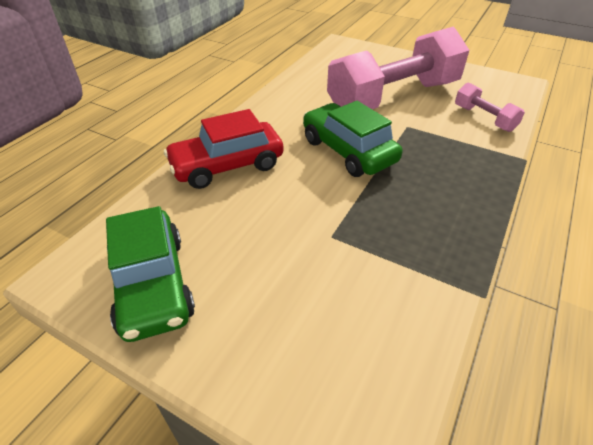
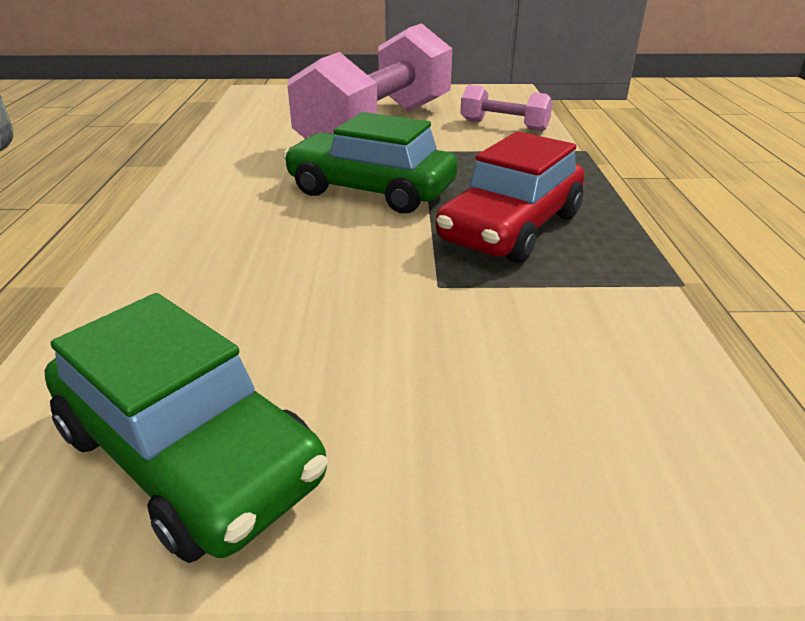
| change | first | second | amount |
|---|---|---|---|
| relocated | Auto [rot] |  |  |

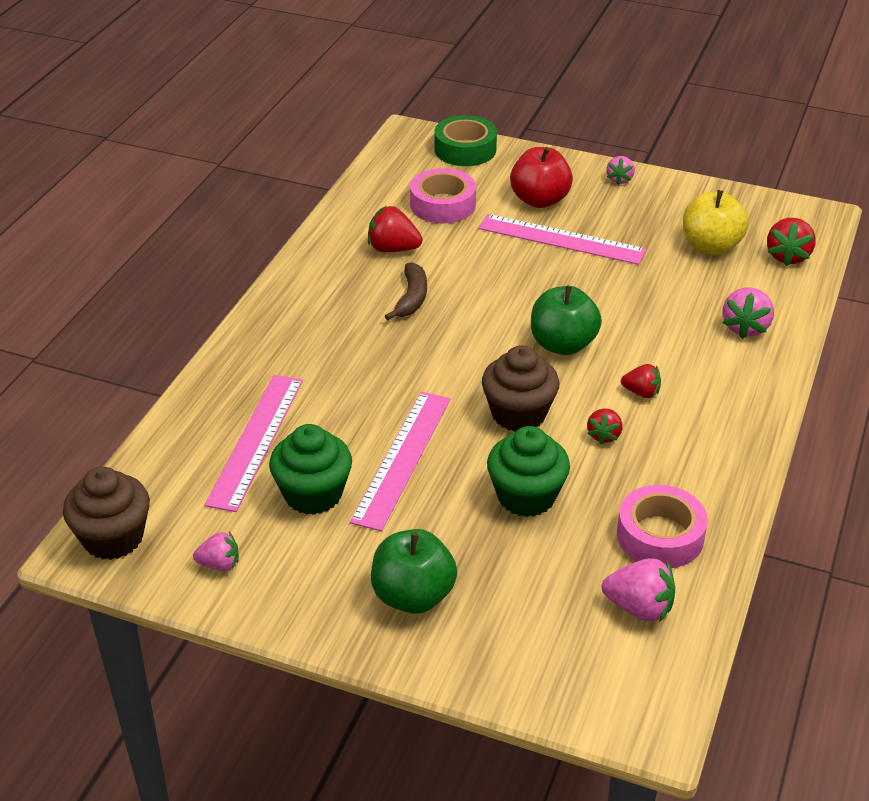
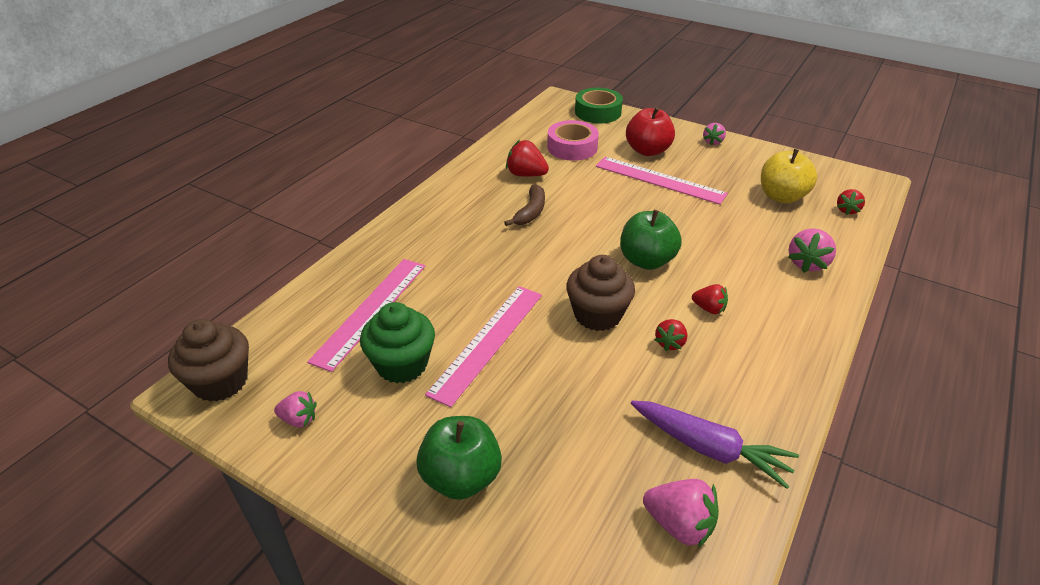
| change | first | second | amount |
|---|---|---|---|
| size | Erdbeere [rot] (no. 4 from left) |  | x0.64 |
| missing | Muffin [grün] (no. 2 from left) |  |  |
| exchanged | Klebeband [rosa] (no. 2 from left) | Karotte [lila] |  |

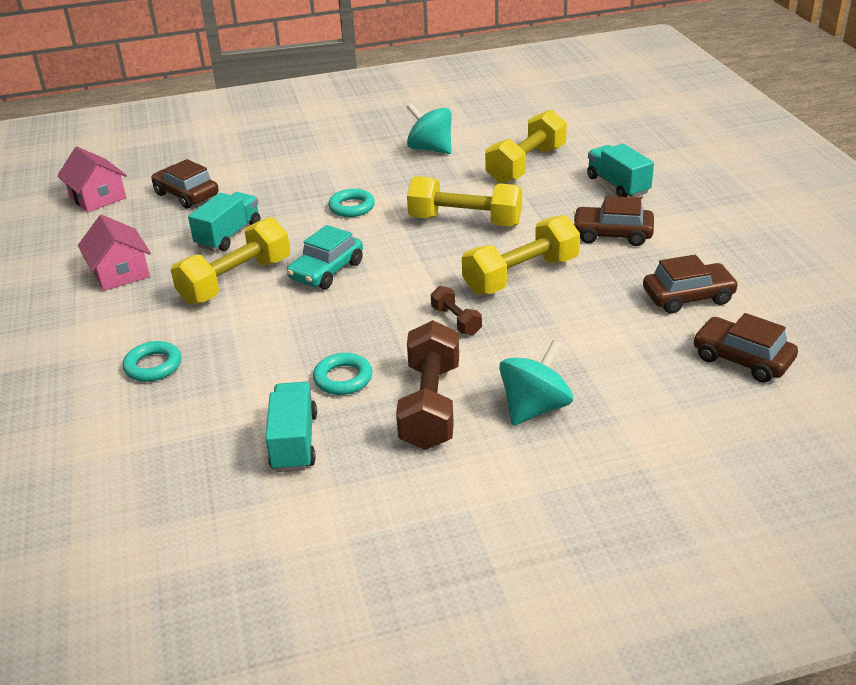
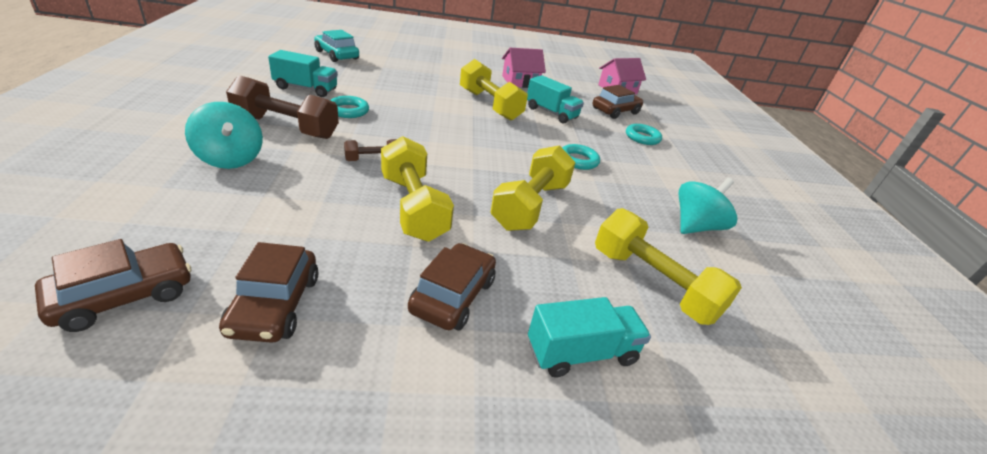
| change | first | second | amount |
|---|---|---|---|
| relocated | Auto [türkis] |  |  |
| relocated | Ring [türkis] (no. 1 from left in the first image) | Ring [türkis] (no. 3 from left) |  |

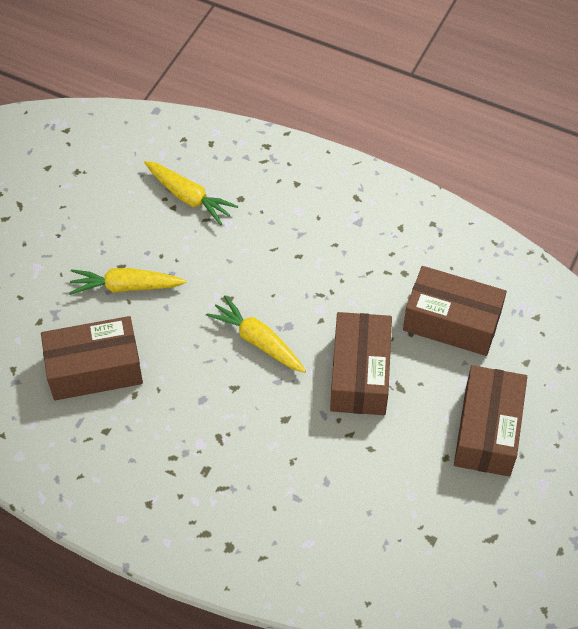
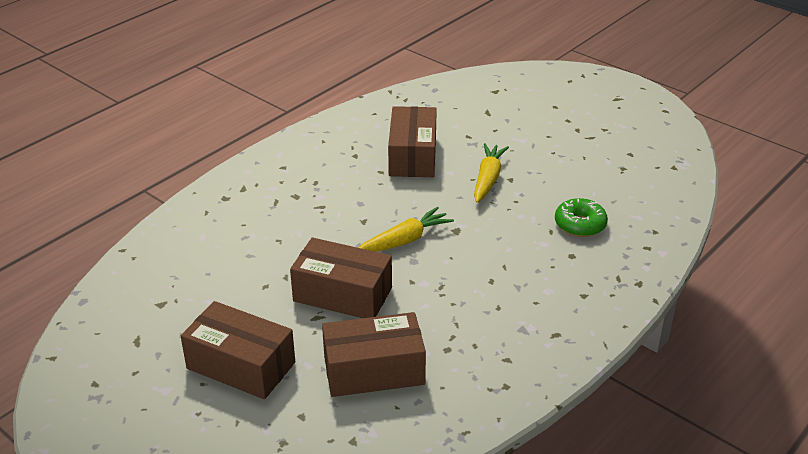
| change | first | second | amount |
|---|---|---|---|
| exchanged | Karotte [gelb] (no. 2 from left) | Donut [grün] |  |
| spun | Schachtel [braun] (no. 3 from left) |  | 45 degrees clockwise |

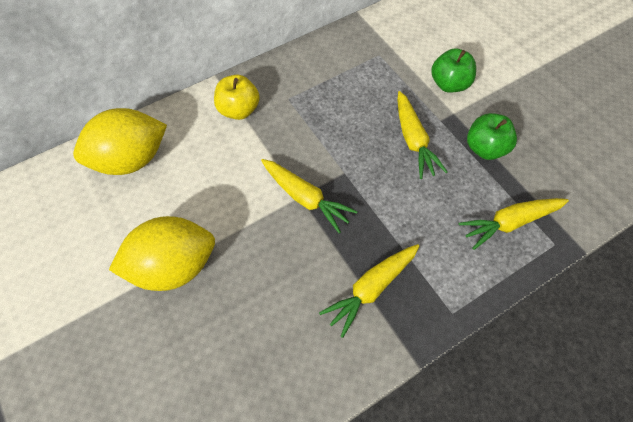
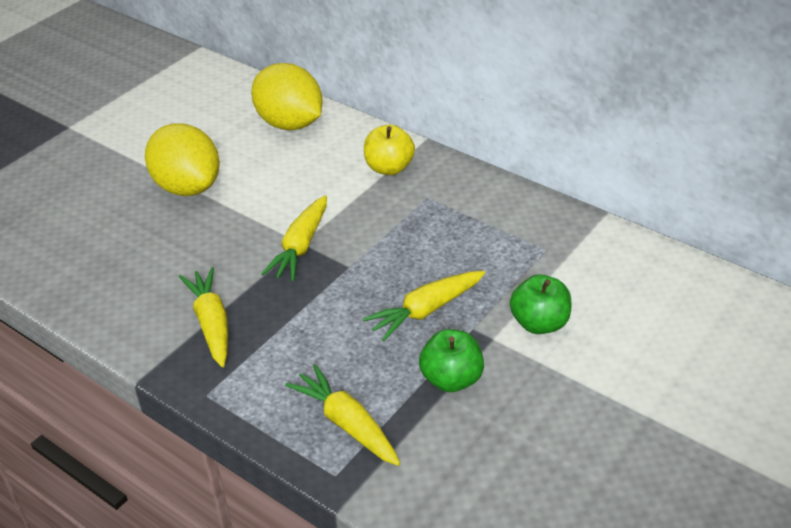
| change | first | second | amount |
|---|---|---|---|
| spun | Karotte [gelb] (no. 2 from left in the first image) | Karotte [gelb] (no. 1 from left) | 45 degrees clockwise |

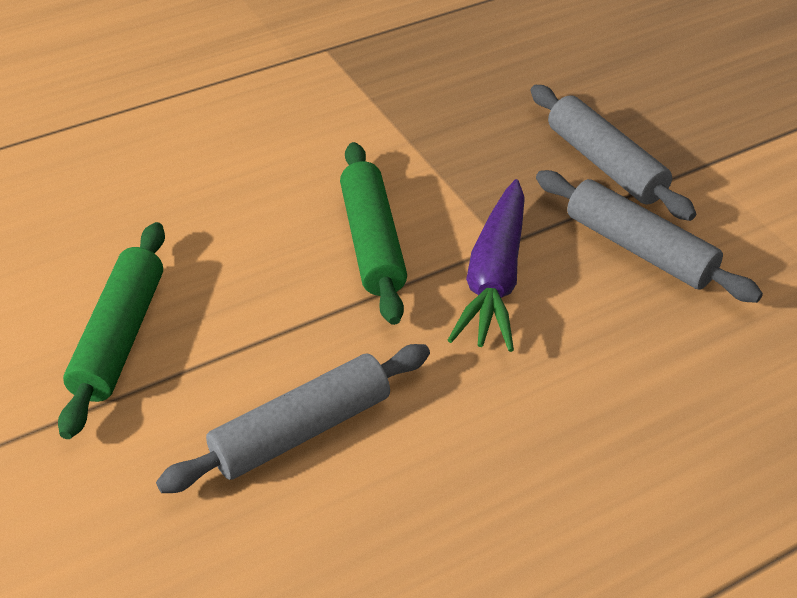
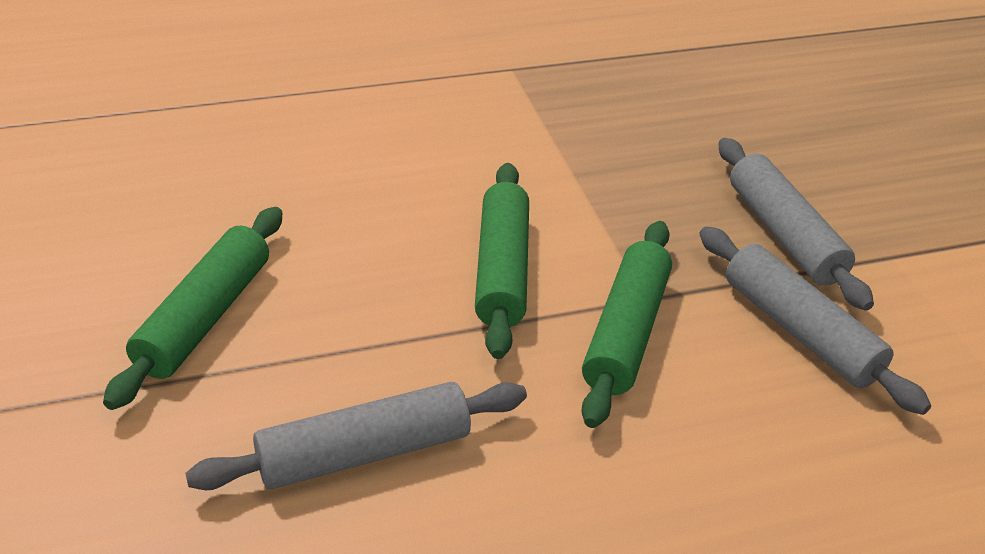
| change | first | second | amount |
|---|---|---|---|
| exchanged | Karotte [lila] | Nudelholz [grün] (no. 3 from left) |  |

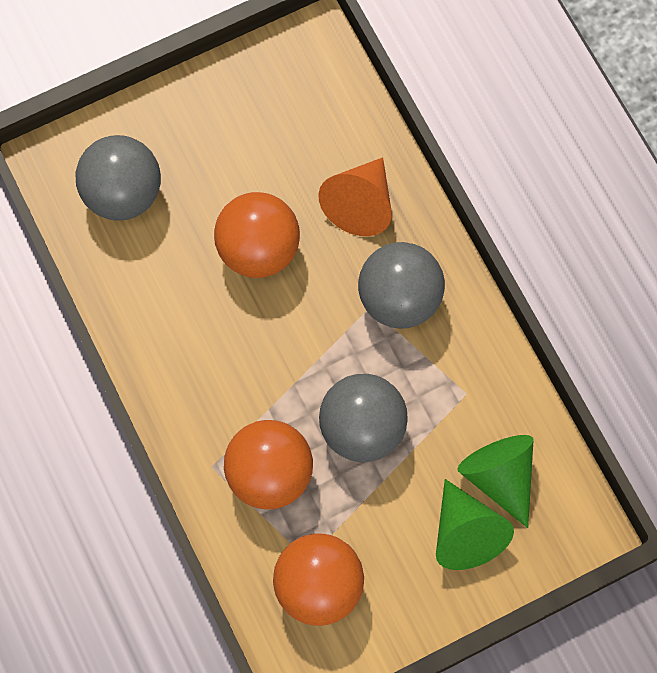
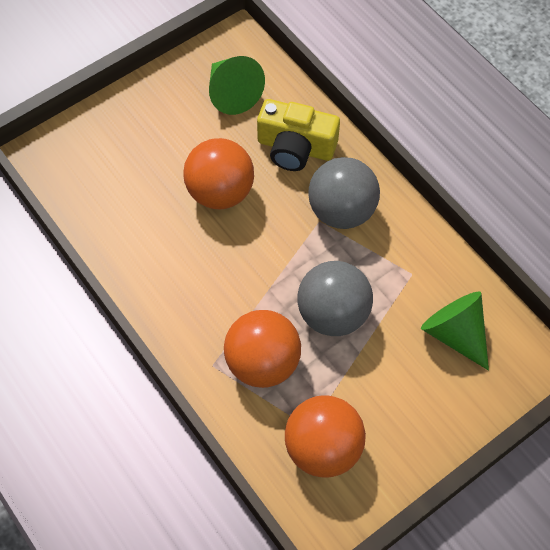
| change | first | second | amount |
|---|---|---|---|
| missing | Ball [grau] (no. 1 from left) |  |  |
| exchanged | Kegel [orange] | Kamera [gelb] |  |
| relocated | Kegel [grün] (no. 1 from left) |  |  |

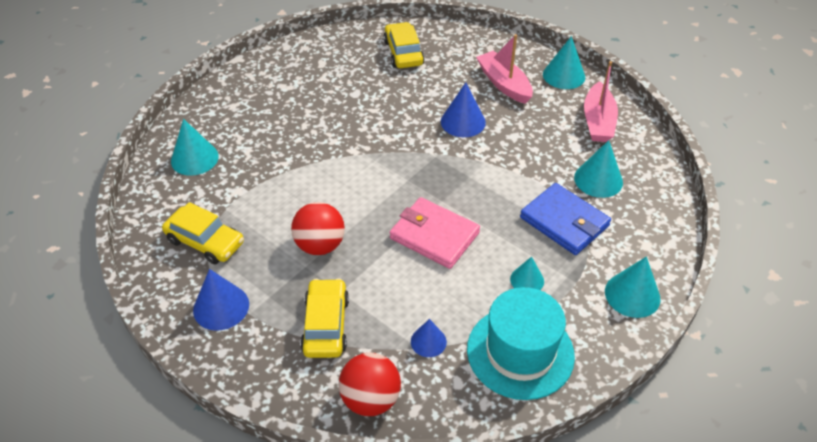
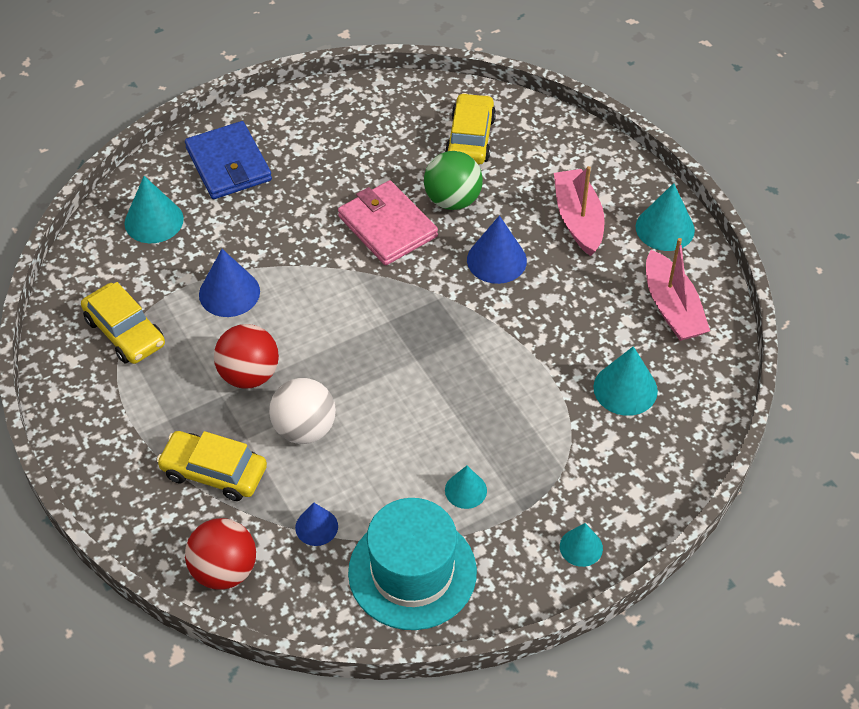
| change | first | second | amount |
|---|---|---|---|
| spun | Boot [rosa] (no. 2 from left) |  | 45 degrees counterclockwise |
| relocated | Geldbörse [blau] |  |  |
| relocated | Geldbörse [rosa] |  |  |
| size | Kegel [türkis] (no. 5 from left in the first image) | Kegel [türkis] (no. 3 from left) | x0.63 |
| relocated | Kegel [blau] (no. 1 from left) |  |  |
| spun | Auto [gelb] (no. 2 from left) |  | 90 degrees counterclockwise |
| appeared |  | Ball [grün] |  |
| appeared |  | Ball [weiß] |  |

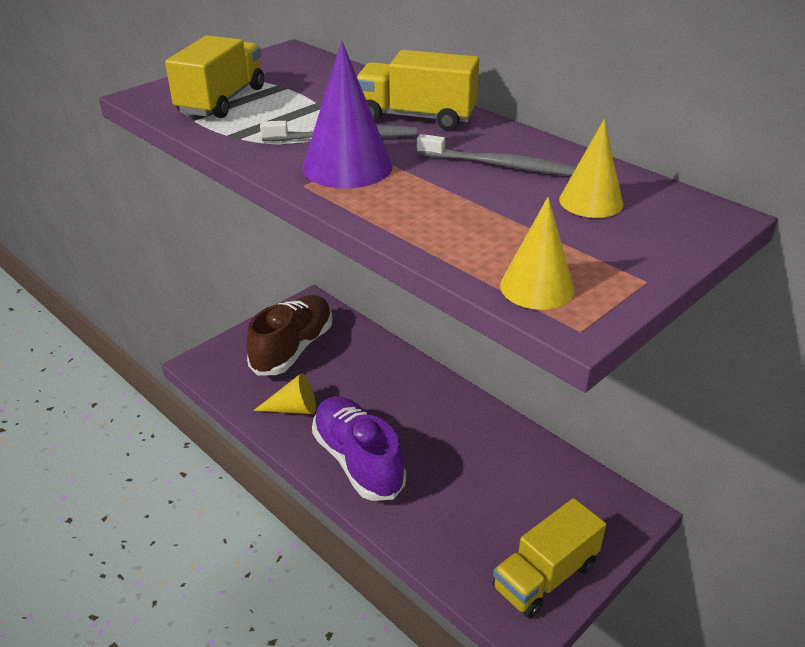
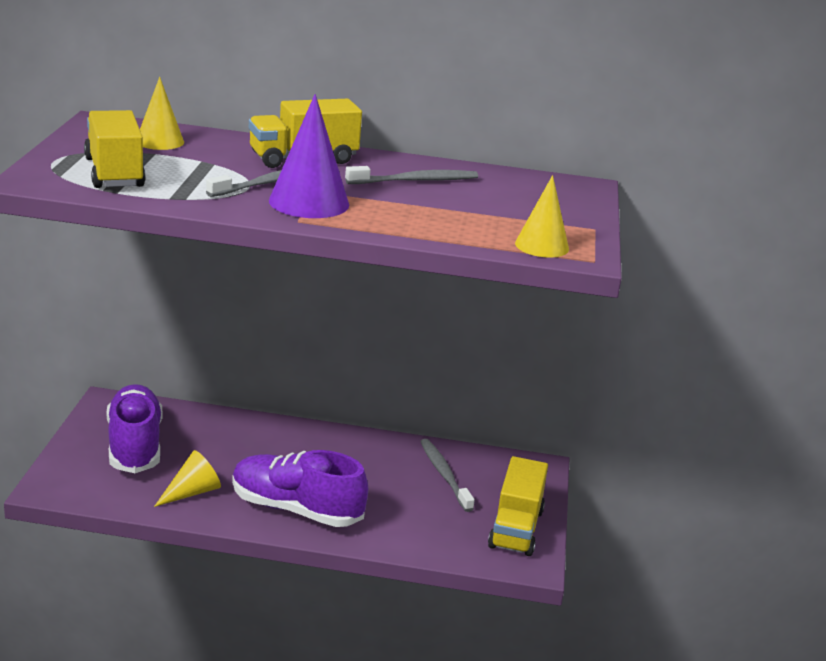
| change | first | second | amount |
|---|---|---|---|
| relocated | Kegel [gelb] (no. 3 from left in the first image) | Kegel [gelb] (no. 1 from left) |  |
| colour | Schuh [braun] | Schuh [lila] (no. 1 from left) |  |
| appeared |  | Zahnbürste [grau] (no. 3 from left) |  |

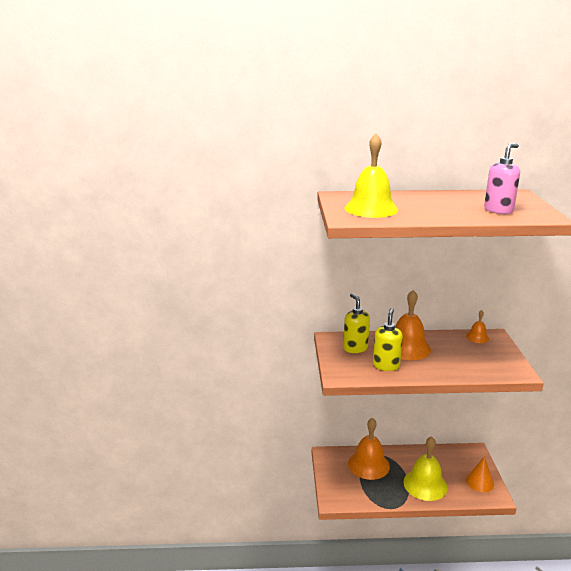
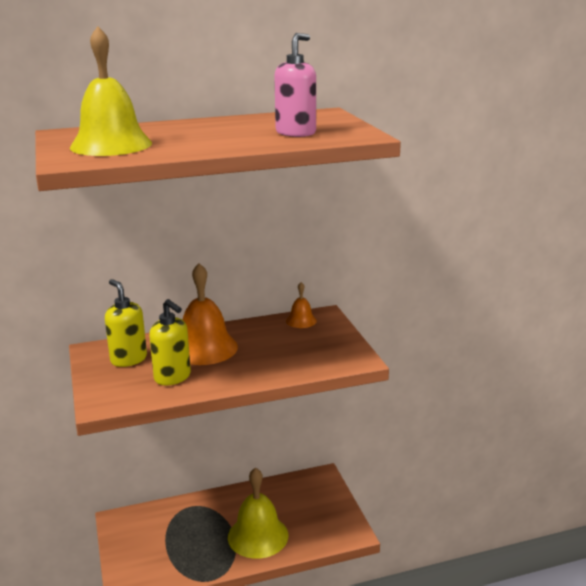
| change | first | second | amount |
|---|---|---|---|
| spun | Seifenspender [gelb] (no. 2 from left) |  | 135 degrees clockwise |
| missing | Glocke [orange] (no. 1 from left) |  |  |
| missing | Kegel [orange] |  |  |

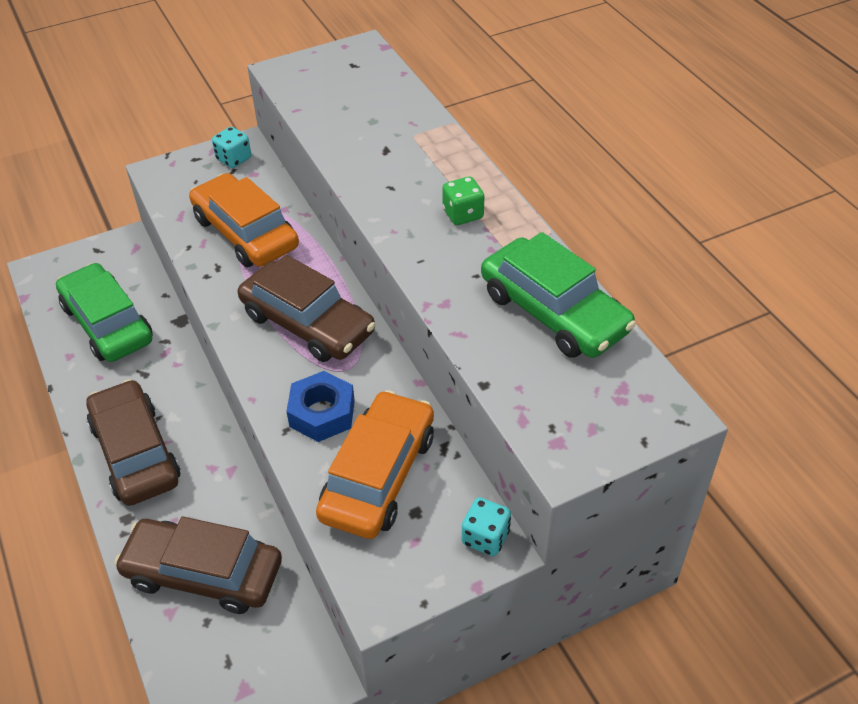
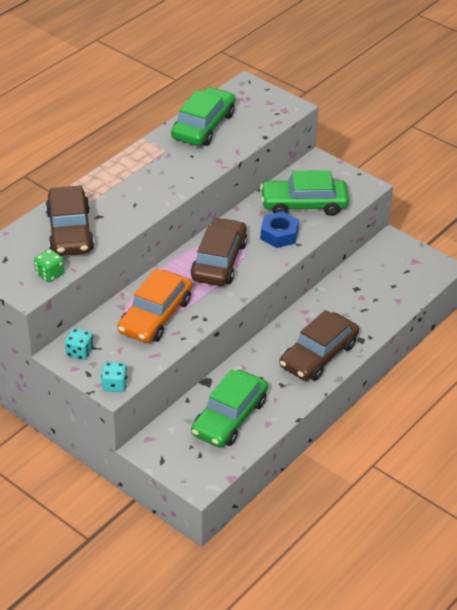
| change | first | second | amount |
|---|---|---|---|
| relocated | Spielwürfel [grün] |  |  |
| colour | Auto [orange] (no. 2 from left) | Auto [grün] (no. 3 from left) |  |
| relocated | Spielwürfel [türkis] (no. 2 from left) |  |  |
| relocated | Auto [braun] (no. 2 from left in the first image) | Auto [braun] (no. 1 from left) |  |

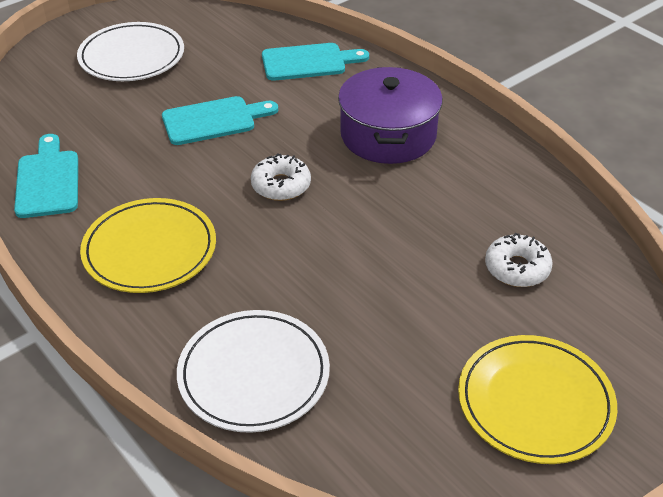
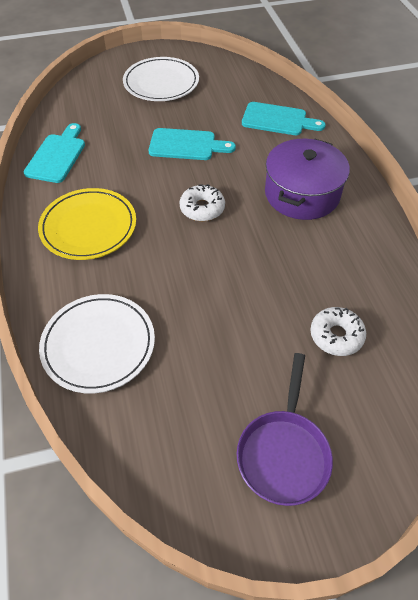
| change | first | second | amount |
|---|---|---|---|
| exchanged | Teller [gelb] (no. 2 from left) | Pfanne [lila] |  |

